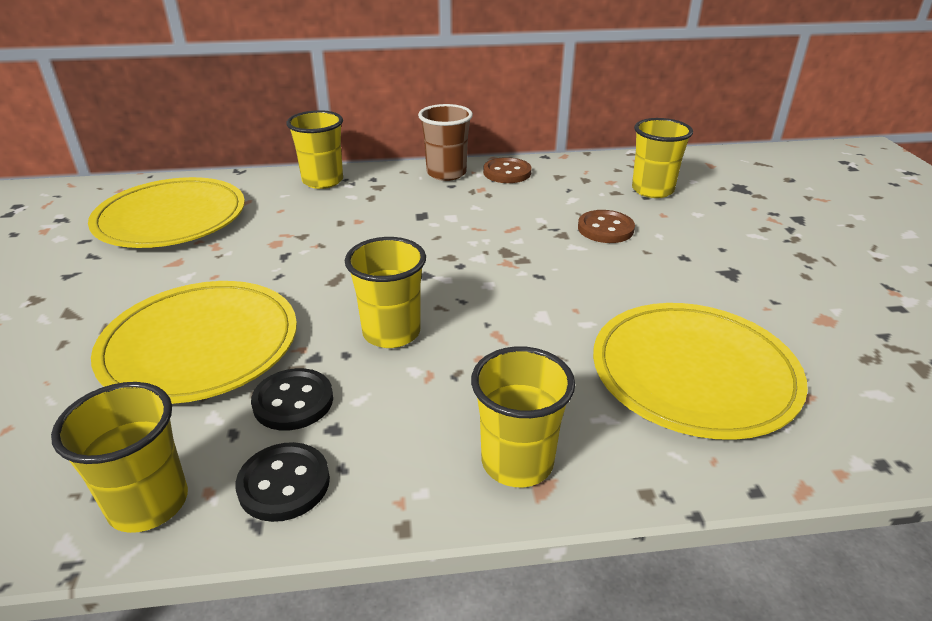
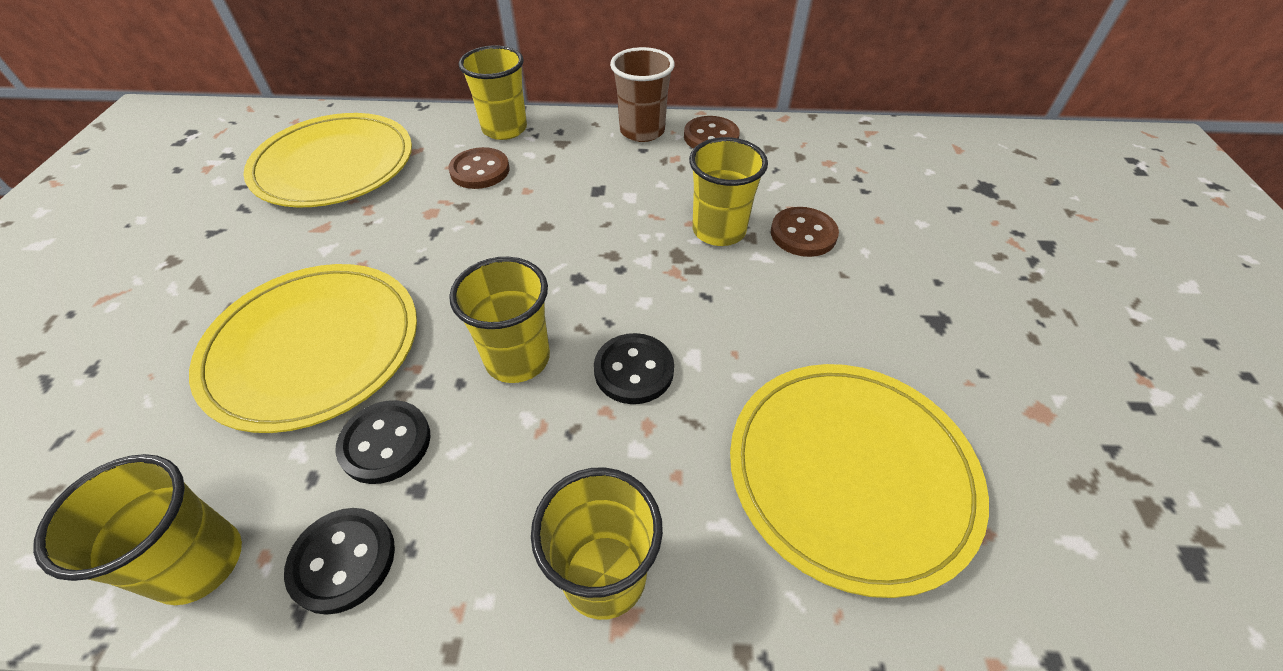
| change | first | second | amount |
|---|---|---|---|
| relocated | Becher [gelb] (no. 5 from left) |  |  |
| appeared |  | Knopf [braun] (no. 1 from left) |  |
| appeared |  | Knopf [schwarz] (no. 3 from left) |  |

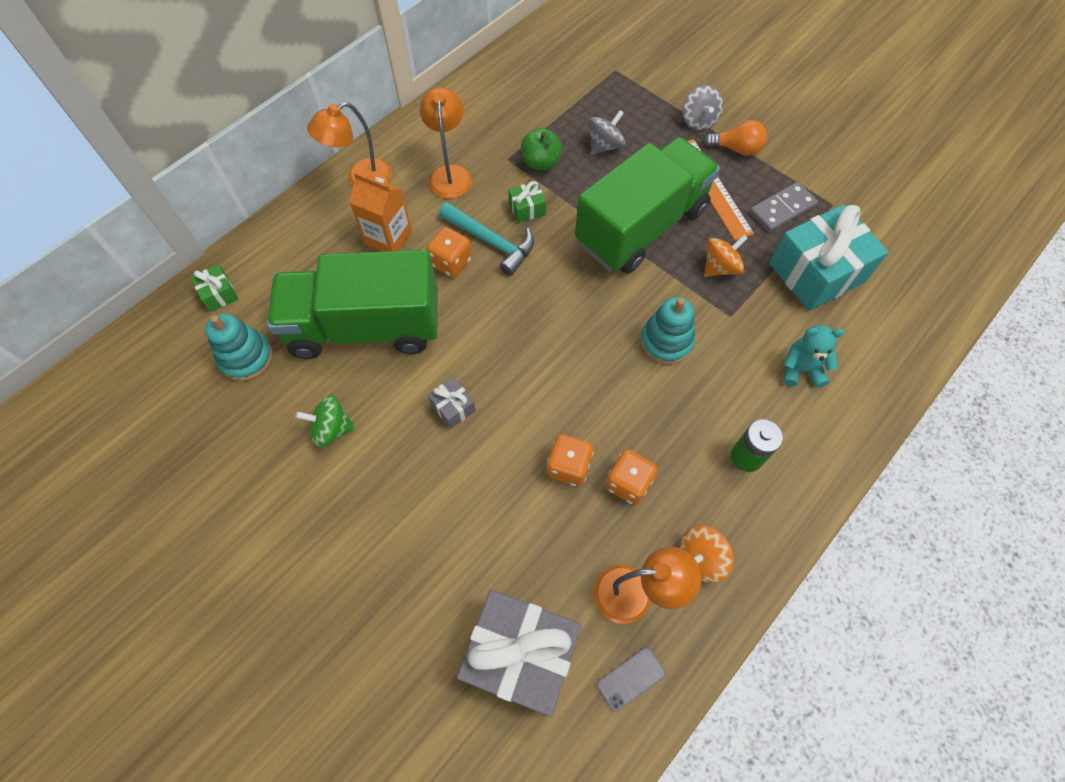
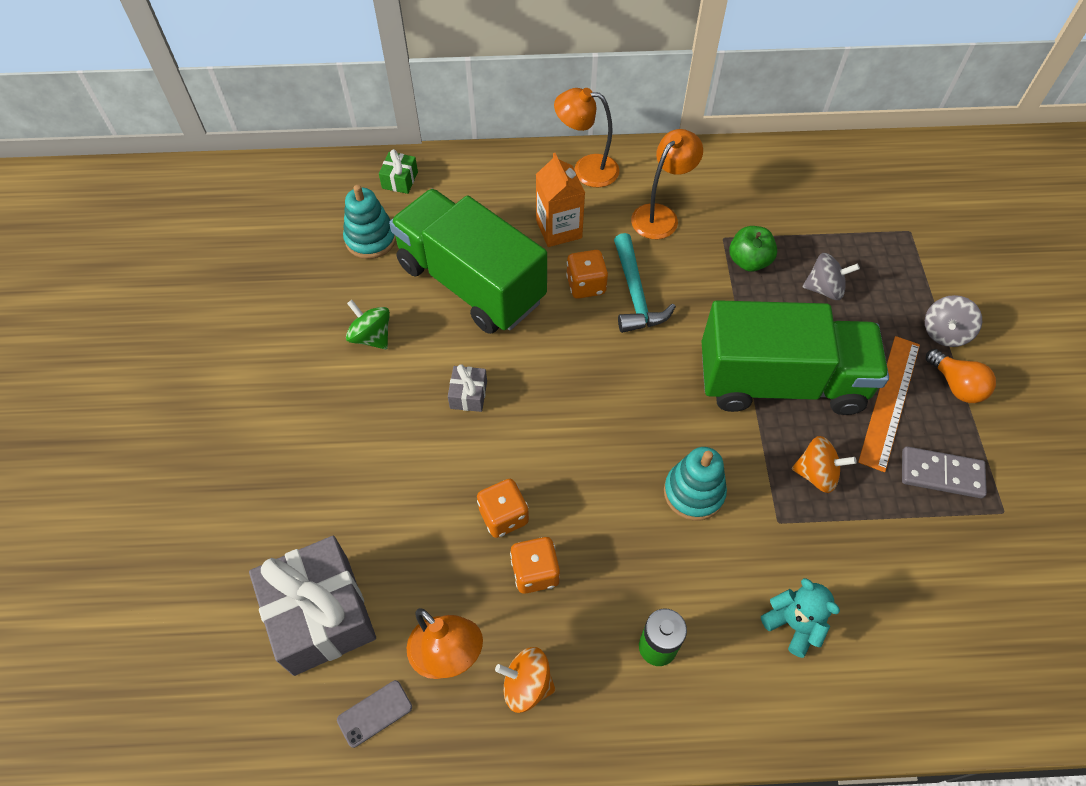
| change | first | second | amount |
|---|---|---|---|
| missing | Geschenk [grün] (no. 2 from left) |  |  |
| missing | Geschenk [türkis] |  |  |
| spun | Handy [grau] |  | 45 degrees counterclockwise |

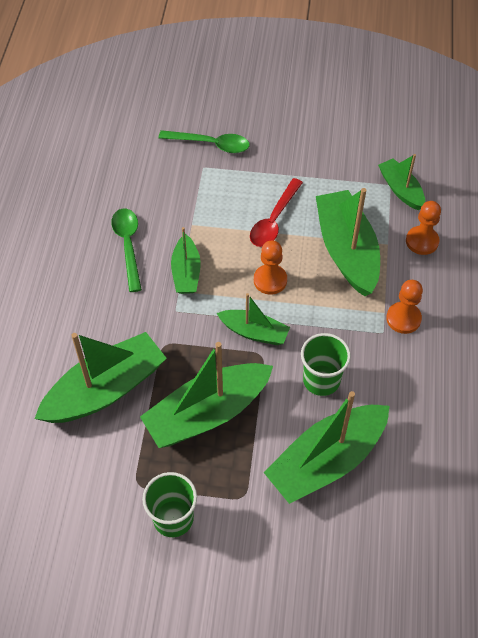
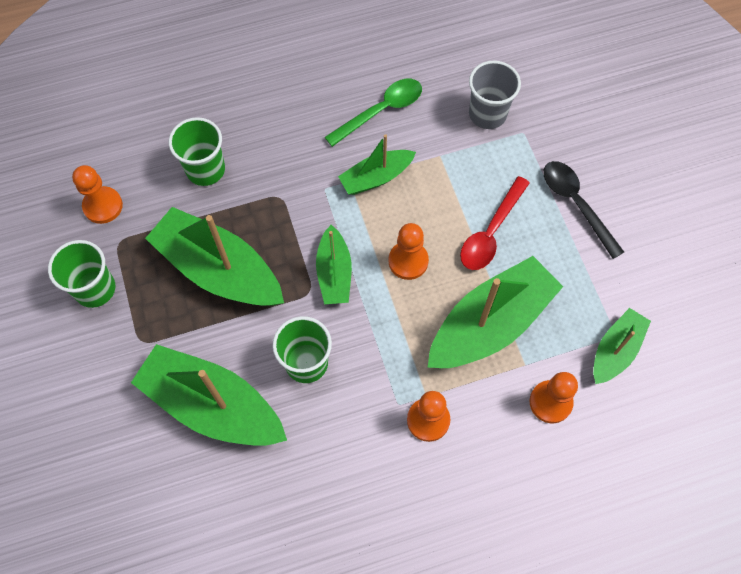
| change | first | second | amount |
|---|---|---|---|
| missing | Löffel [grün] (no. 2 from left) |  |  |
| spun | Löffel [rot] |  | 60 degrees counterclockwise |
| exchanged | Boot [grün] (no. 1 from left) | Becher [grün] (no. 2 from left) |  |
| appeared |  | Becher [grau] |  |
| appeared |  | Löffel [schwarz] |  |
| appeared |  | Bauer [orange] (no. 1 from left) |  |

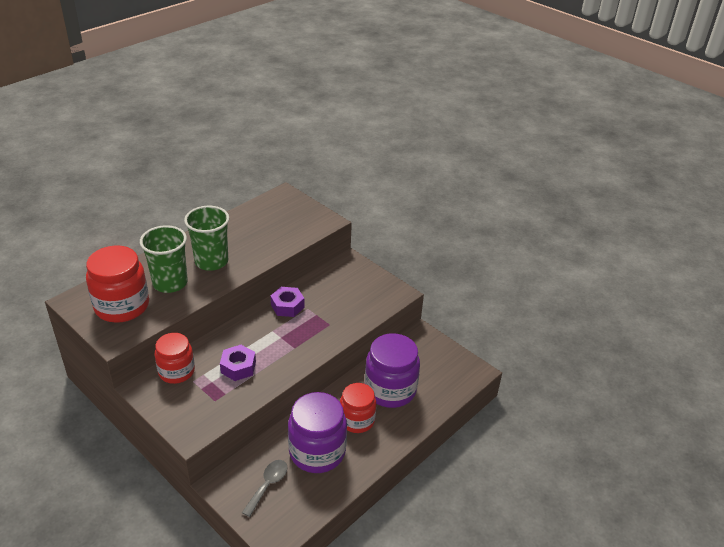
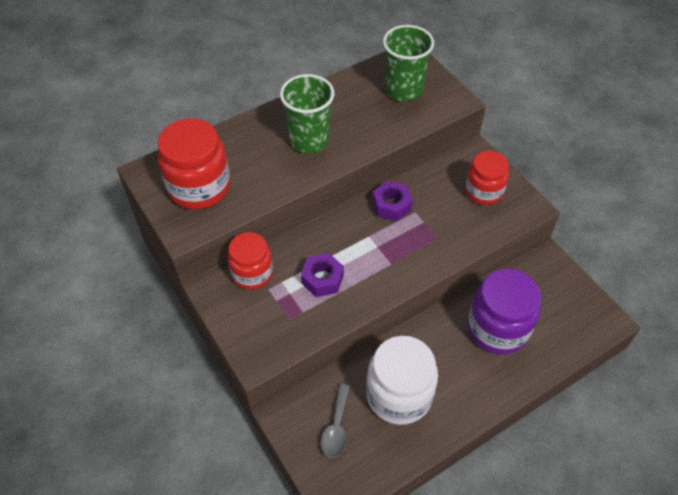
| change | first | second | amount |
|---|---|---|---|
| relocated | Becher [grün] (no. 1 from left in the first image) | Becher [grün] (no. 2 from left) |  |
| relocated | Einmachglas [rot] (no. 3 from left) |  |  |
| colour | Einmachglas [lila] (no. 1 from left) | Einmachglas [weiß] |  |
| spun | Löffel [grau] |  | 150 degrees clockwise |

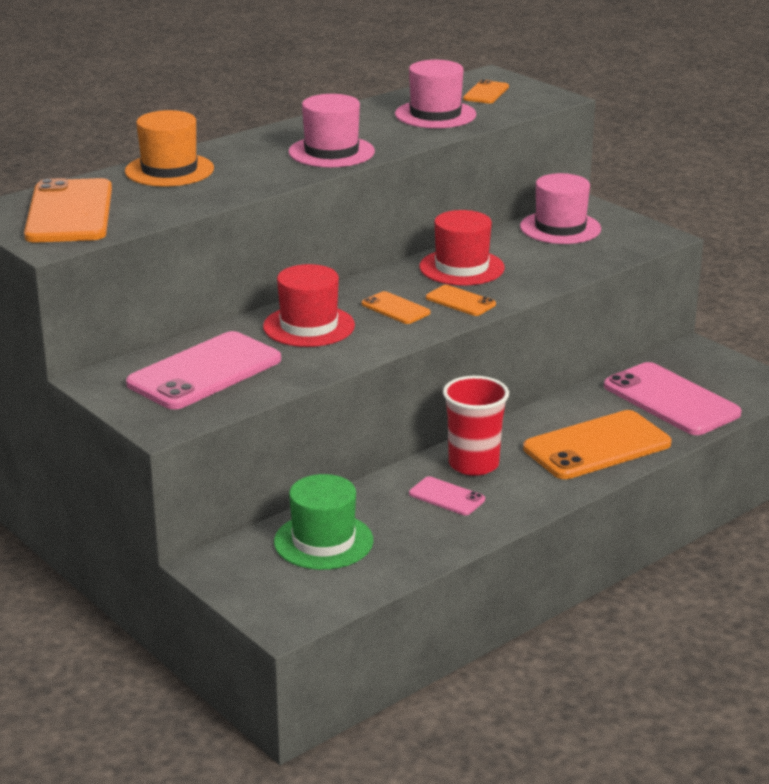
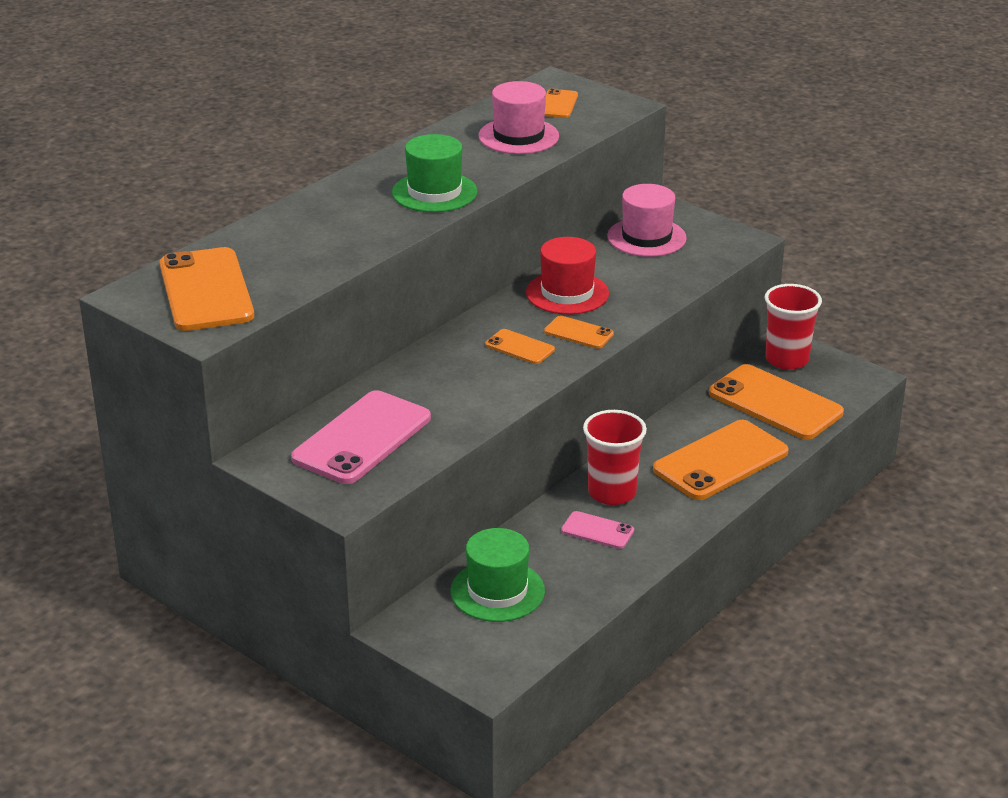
| change | first | second | amount |
|---|---|---|---|
| colour | Hut [rosa] (no. 1 from left) | Hut [grün] (no. 1 from left) |  |
| missing | Hut [orange] |  |  |
| missing | Hut [rot] (no. 1 from left) |  |  |
| colour | Handy [rosa] (no. 3 from left) | Handy [orange] (no. 6 from left) |  |
| appeared |  | Becher [rot] (no. 2 from left) |  |

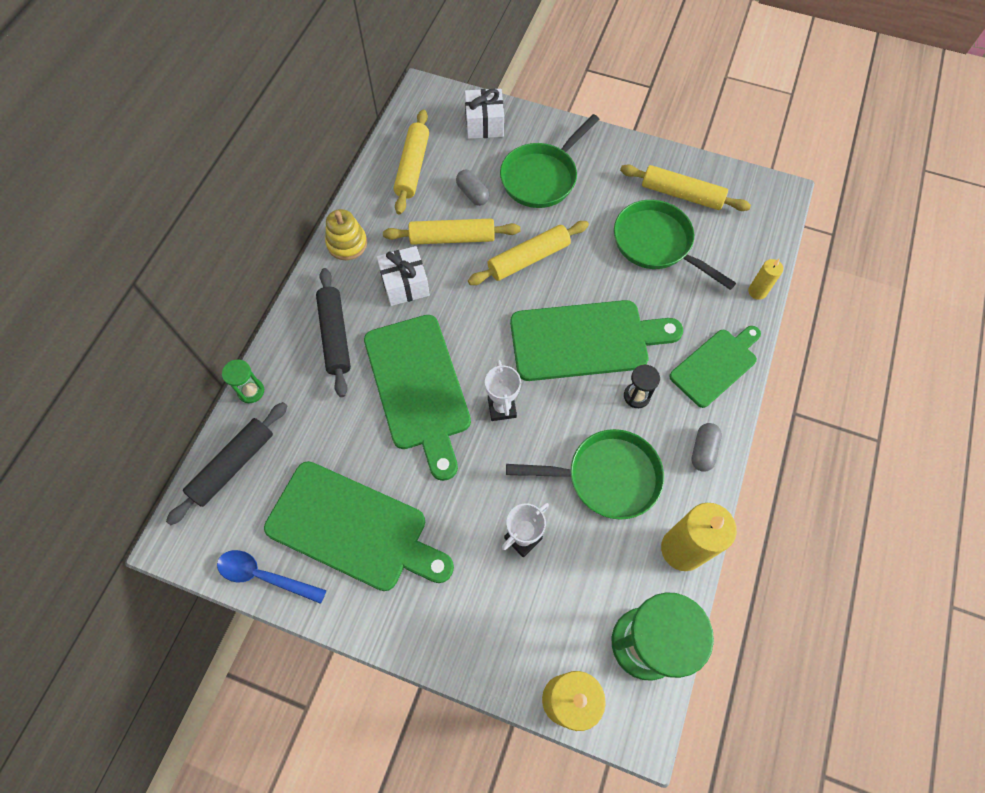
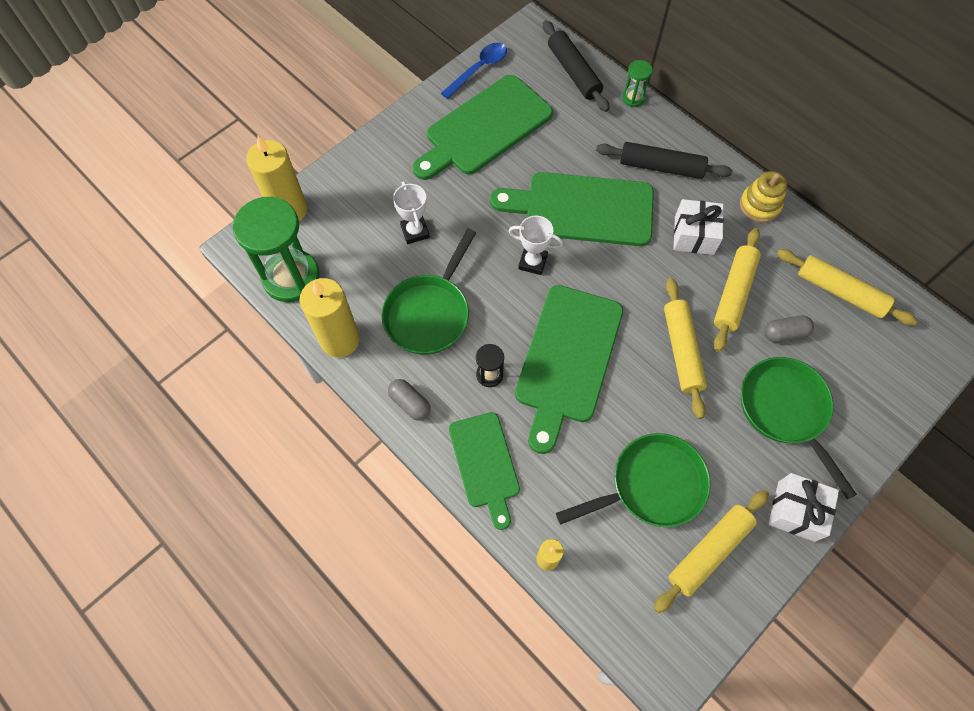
| change | first | second | amount |
|---|---|---|---|
| relocated | Geschenk [weiß] (no. 2 from left) |  |  |

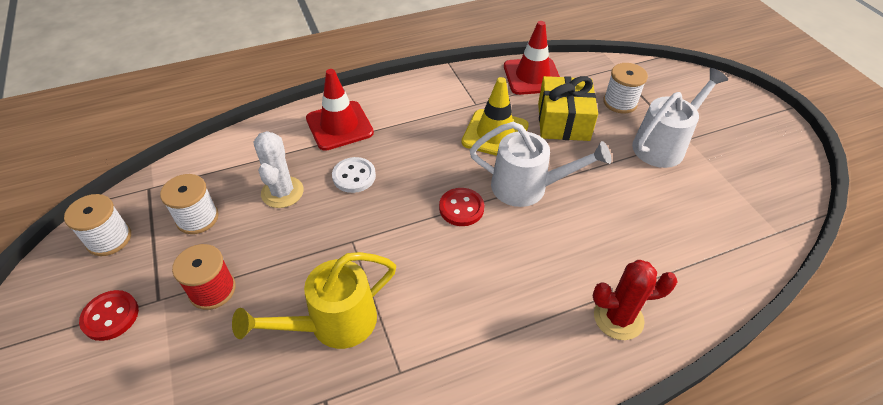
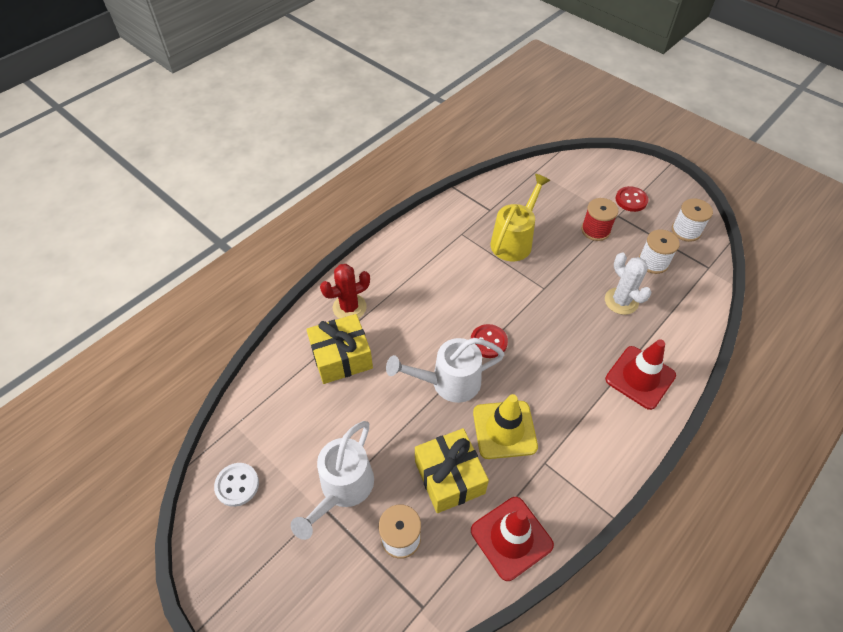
| change | first | second | amount |
|---|---|---|---|
| relocated | Knopf [weiß] |  |  |
| appeared |  | Geschenk [gelb] (no. 1 from left) |  |

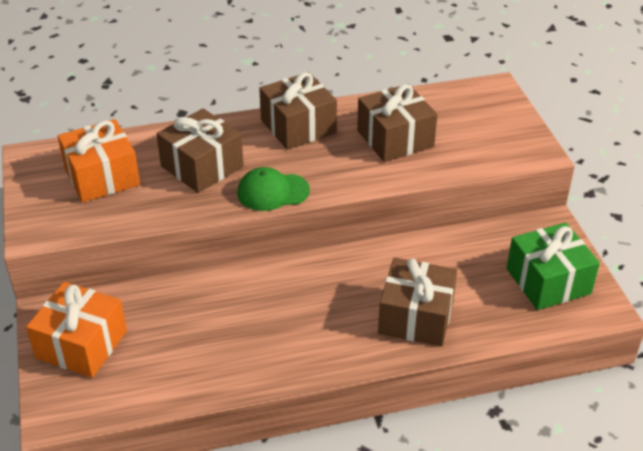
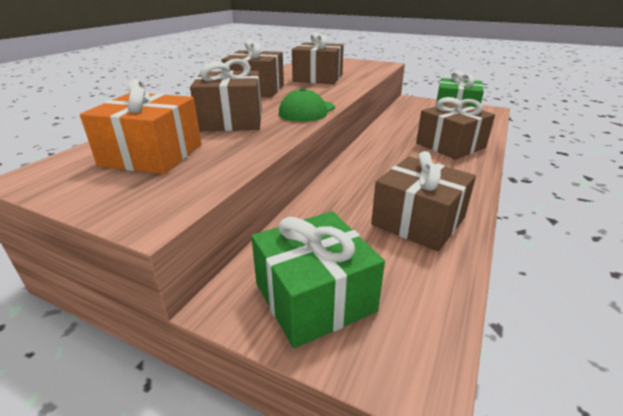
| change | first | second | amount |
|---|---|---|---|
| colour | Geschenk [orange] (no. 1 from left) | Geschenk [grün] (no. 1 from left) |  |
| appeared |  | Geschenk [braun] (no. 4 from left) |  |

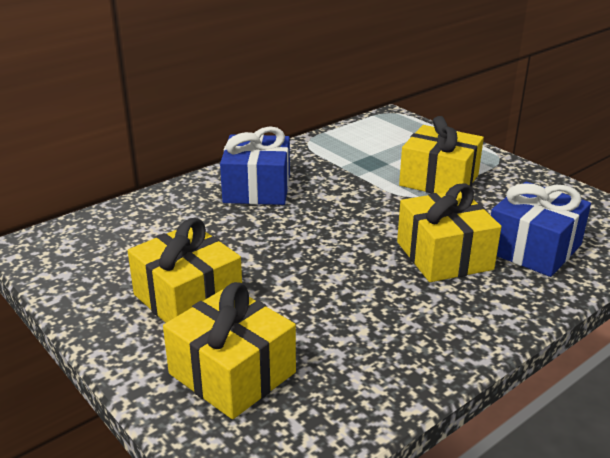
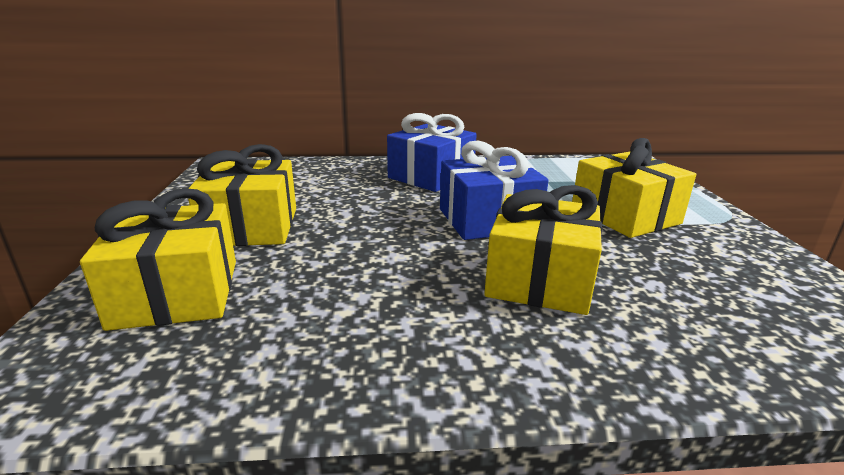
| change | first | second | amount |
|---|---|---|---|
| relocated | Geschenk [blau] (no. 2 from left) |  |  |

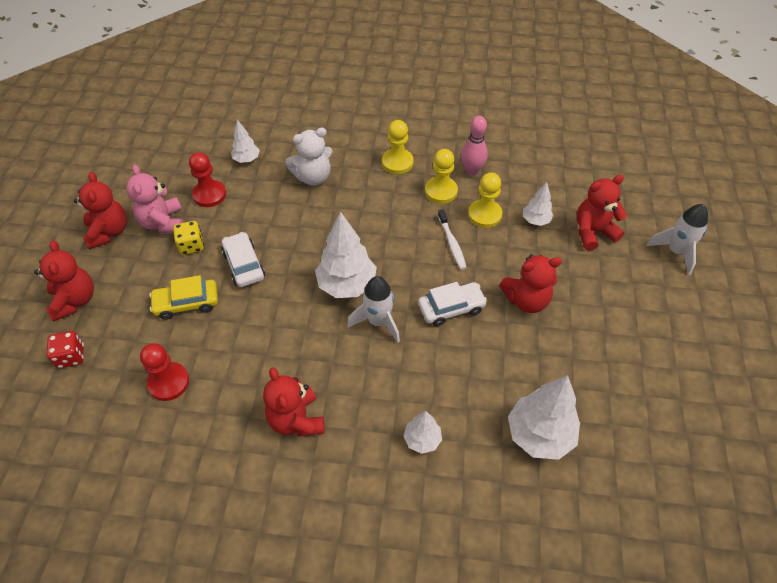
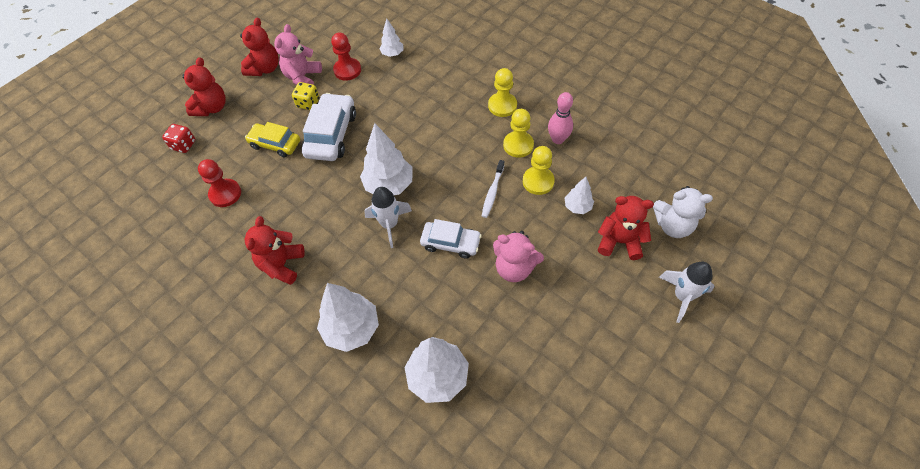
| change | first | second | amount |
|---|---|---|---|
| relocated | Teddybär [weiß] |  |  |
| size | Auto [weiß] (no. 1 from left) |  | x1.52 |
| colour | Teddybär [rot] (no. 4 from left) | Teddybär [rosa] (no. 2 from left) |  |
| size | Baum [weiß] (no. 3 from left in the first image) | Baum [weiß] (no. 1 from left) | x1.85 |

